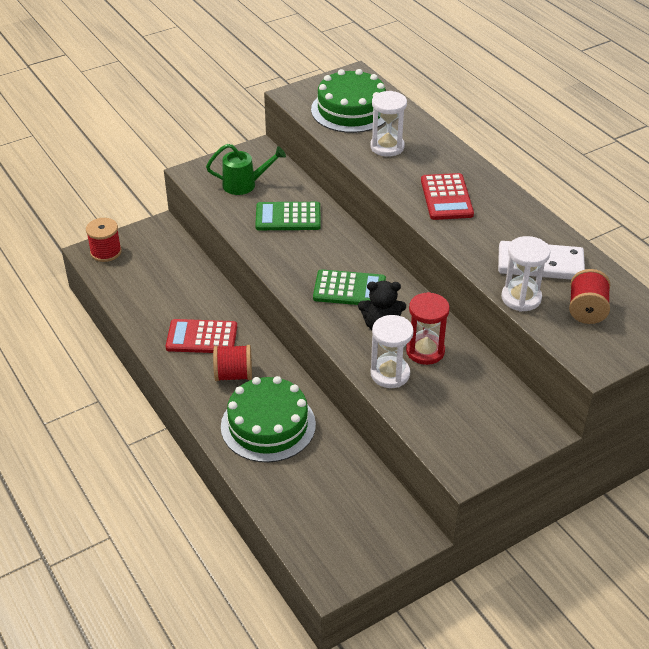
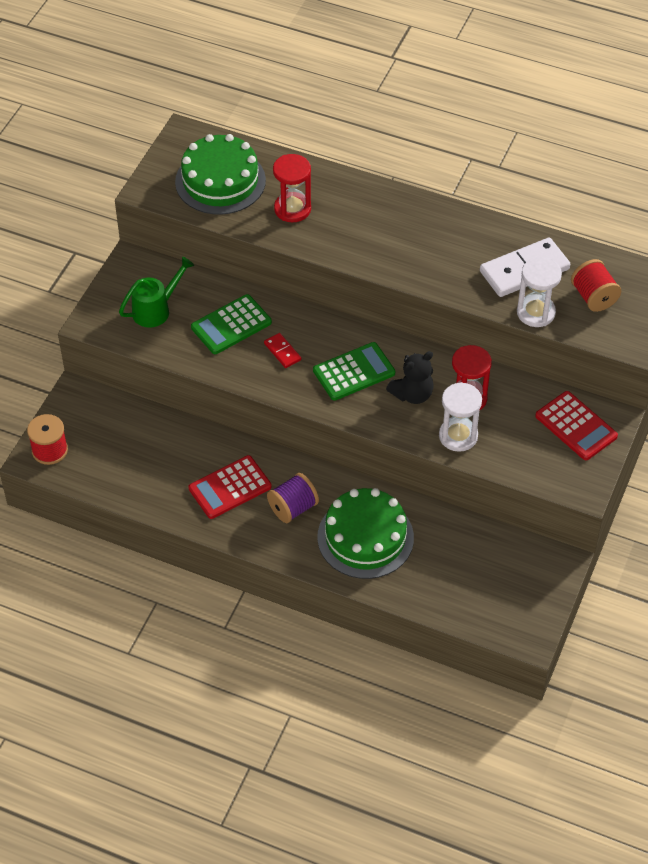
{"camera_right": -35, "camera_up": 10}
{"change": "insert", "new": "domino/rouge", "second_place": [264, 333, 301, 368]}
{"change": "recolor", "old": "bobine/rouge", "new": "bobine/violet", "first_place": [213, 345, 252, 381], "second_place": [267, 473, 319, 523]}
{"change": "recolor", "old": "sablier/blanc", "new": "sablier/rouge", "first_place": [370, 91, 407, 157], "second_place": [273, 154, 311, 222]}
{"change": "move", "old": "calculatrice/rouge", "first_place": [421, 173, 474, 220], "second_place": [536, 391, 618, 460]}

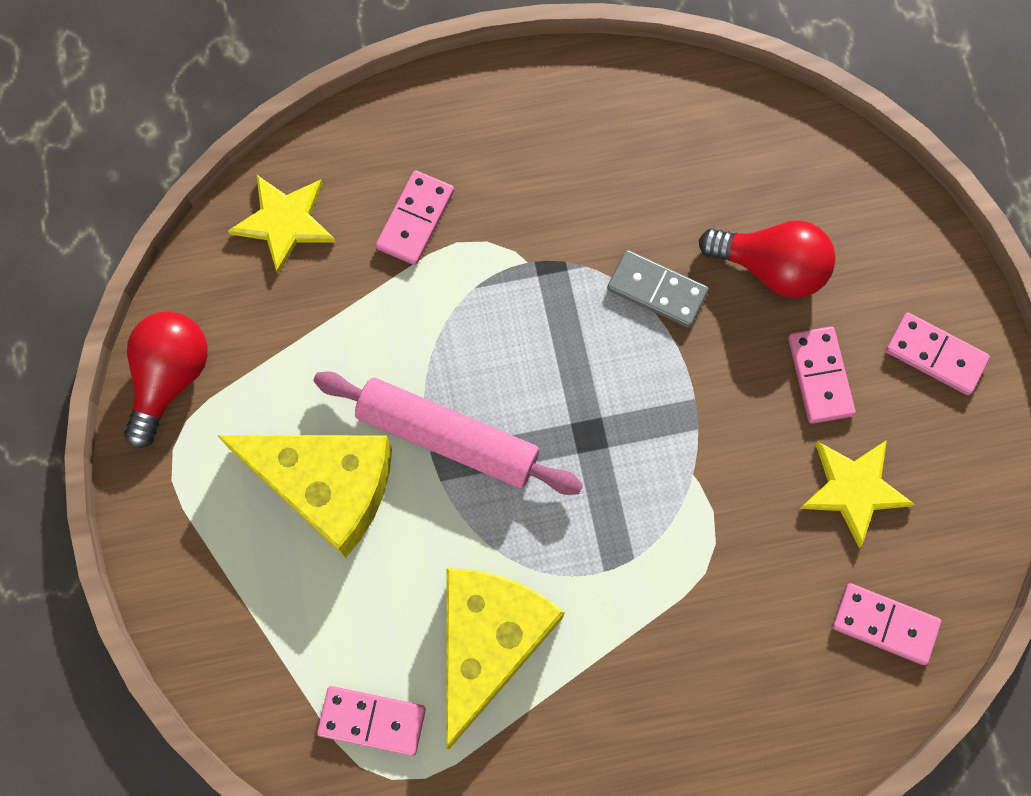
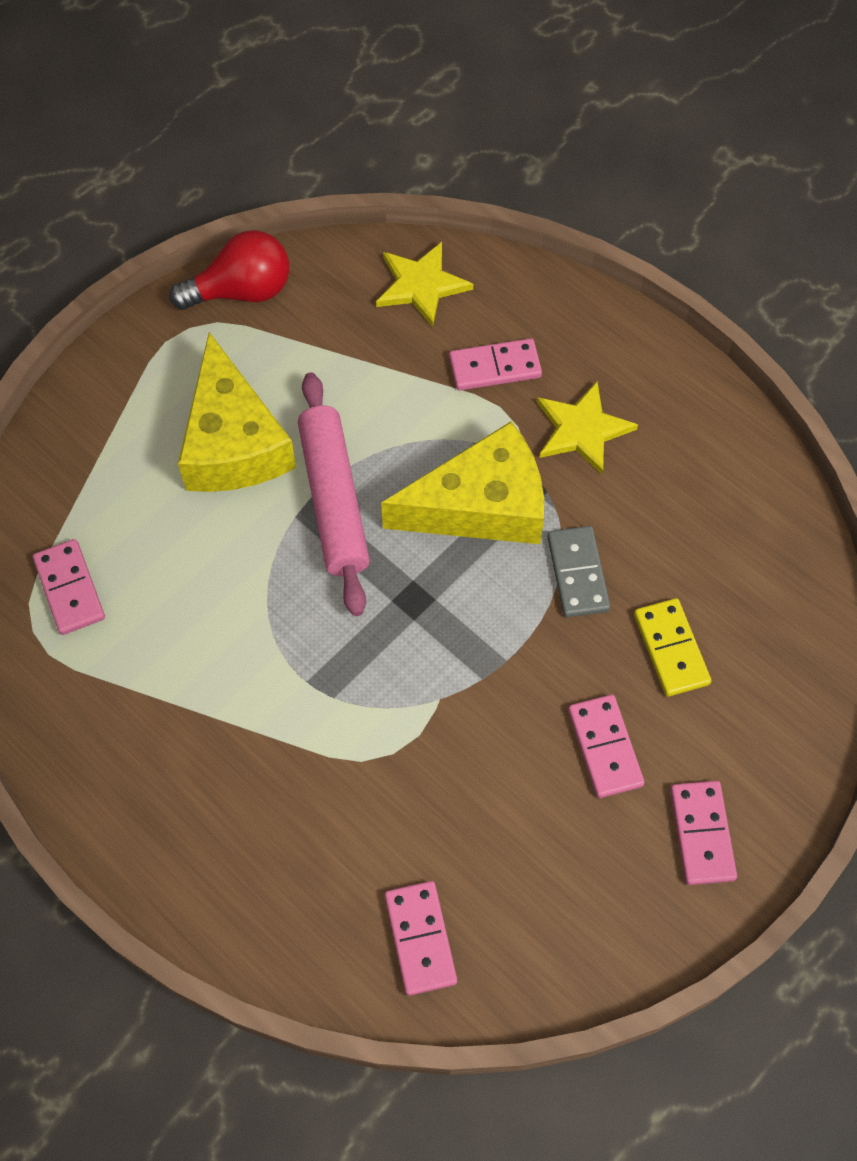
{"camera_right": 55, "camera_up": -10}
{"change": "move", "old": "fromage/jaune", "first_place": [446, 568, 565, 749], "second_place": [381, 421, 544, 544]}
{"change": "move", "old": "étoile/jaune", "first_place": [800, 440, 915, 548], "second_place": [537, 382, 638, 475]}
{"change": "rotate", "old": "domino/rose", "first_place": [788, 326, 856, 424], "second_place": [568, 694, 645, 798], "degrees": -60}
{"change": "replace", "old": "ampoule/rouge", "new": "domino/jaune", "first_place": [699, 220, 836, 298], "second_place": [634, 598, 711, 697]}

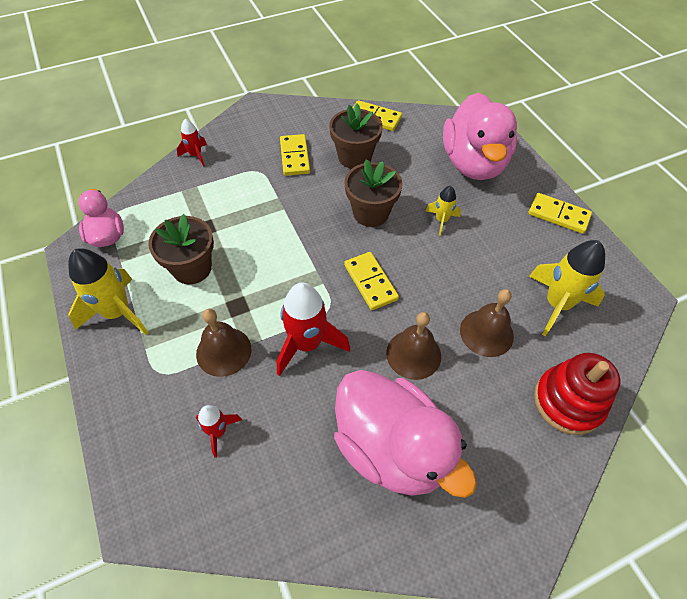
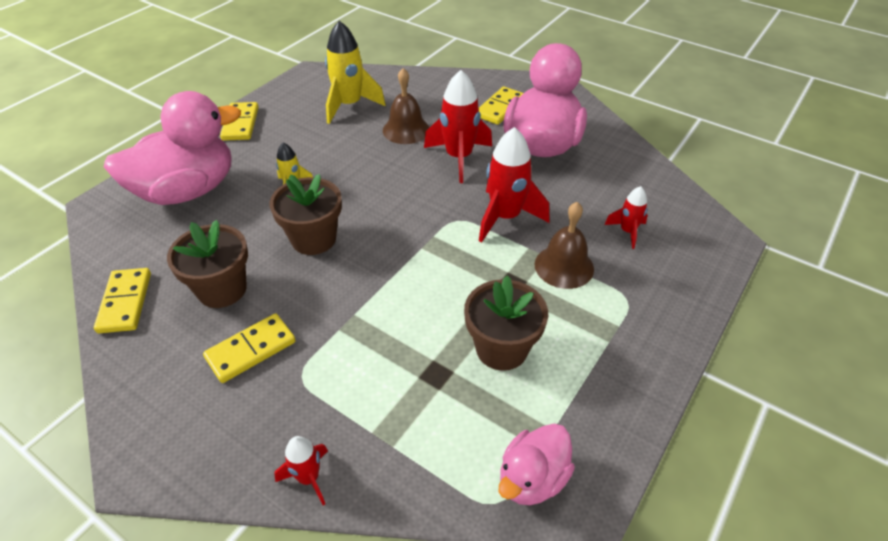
{"camera_right": -120, "camera_up": -10}
{"change": "replace", "old": "cloche/marron", "new": "fusée/rouge", "first_place": [386, 312, 441, 380], "second_place": [424, 70, 492, 183]}
{"change": "move", "old": "domino/jaune", "first_place": [344, 252, 399, 310], "second_place": [479, 86, 523, 125]}
{"change": "delete", "old": "fusée/jaune", "first_place": [68, 248, 149, 335]}
{"change": "delete", "old": "jouet à empiler/rouge", "first_place": [534, 353, 621, 435]}

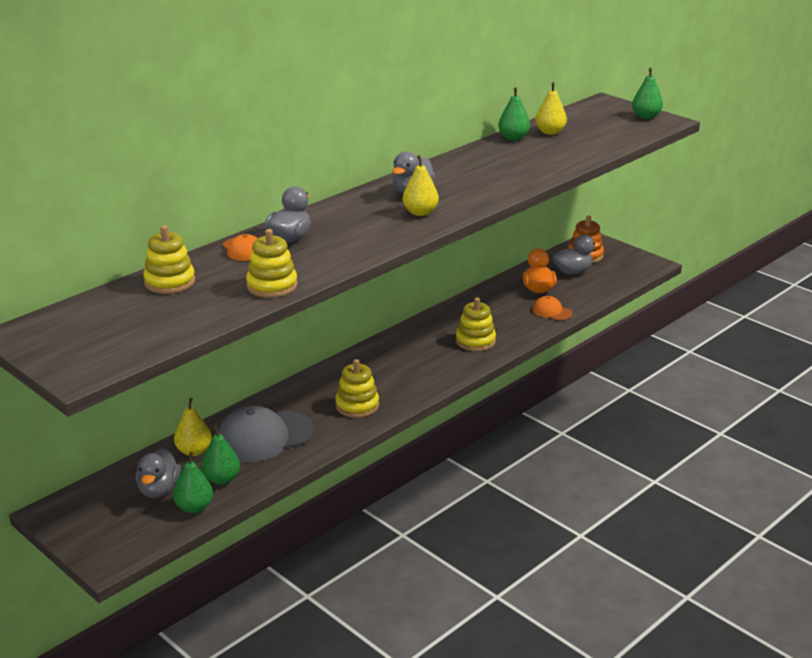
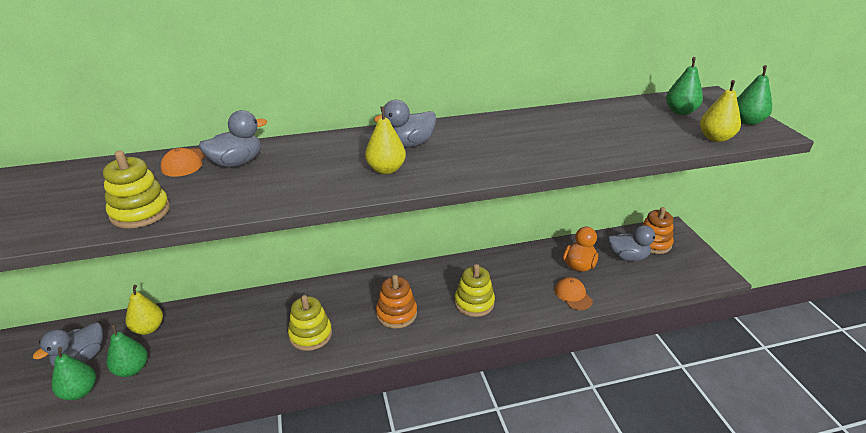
{"camera_right": 30, "camera_up": 5}
{"change": "insert", "new": "jouet à empiler/orange", "second_place": [376, 275, 417, 329]}
{"change": "move", "old": "poire/vert", "first_place": [498, 87, 530, 141], "second_place": [666, 57, 703, 115]}
{"change": "move", "old": "poire/jaune", "first_place": [535, 82, 567, 135], "second_place": [700, 80, 741, 142]}
{"change": "delete", "old": "jouet à empiler/jaune", "first_place": [143, 225, 195, 294]}
{"change": "delete", "old": "casquette/gris", "first_place": [218, 406, 314, 462]}

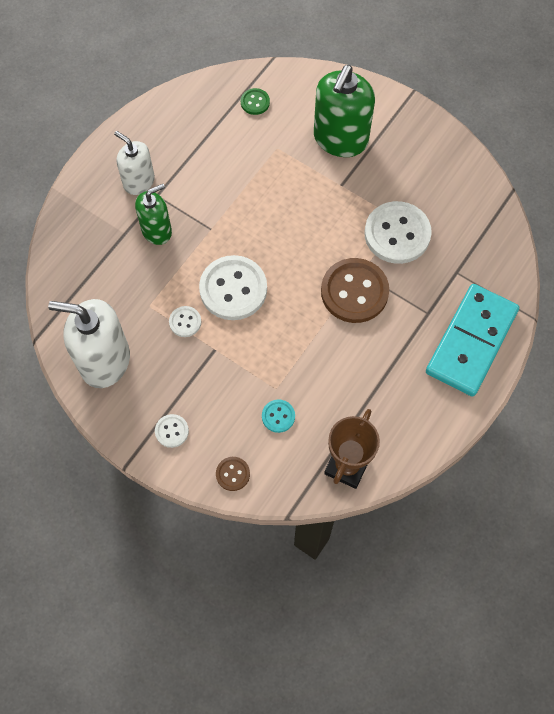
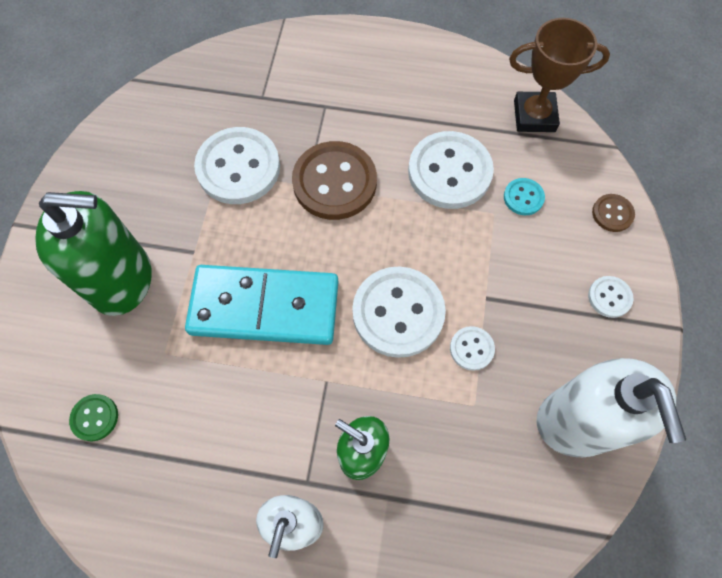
{"camera_right": -115, "camera_up": 0}
{"change": "move", "old": "domino/turquoise", "first_place": [426, 284, 519, 397], "second_place": [185, 265, 338, 345]}
{"change": "insert", "new": "bouton/blanc", "second_place": [408, 131, 494, 209]}

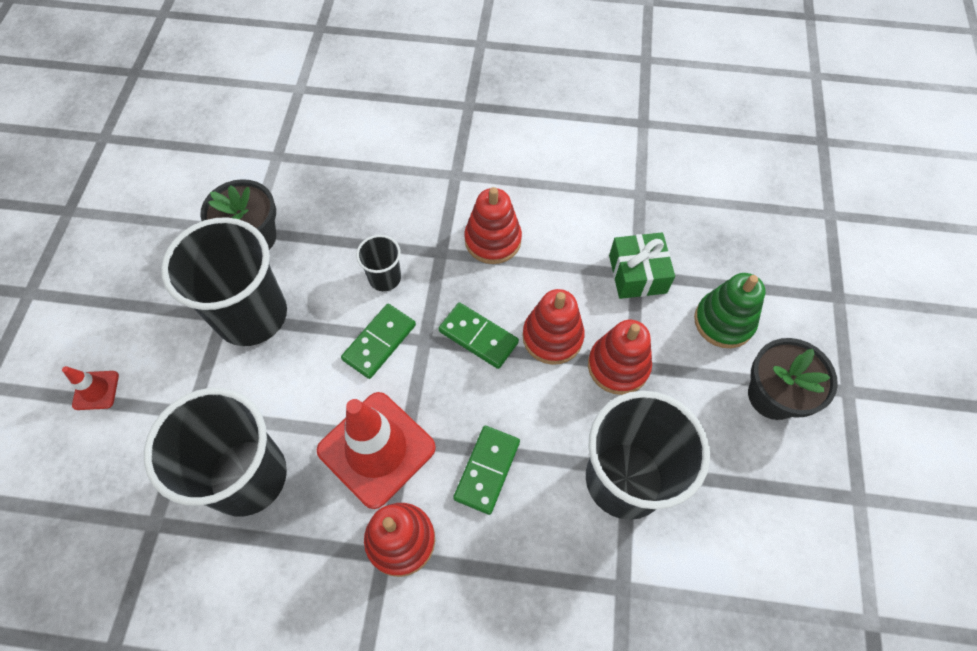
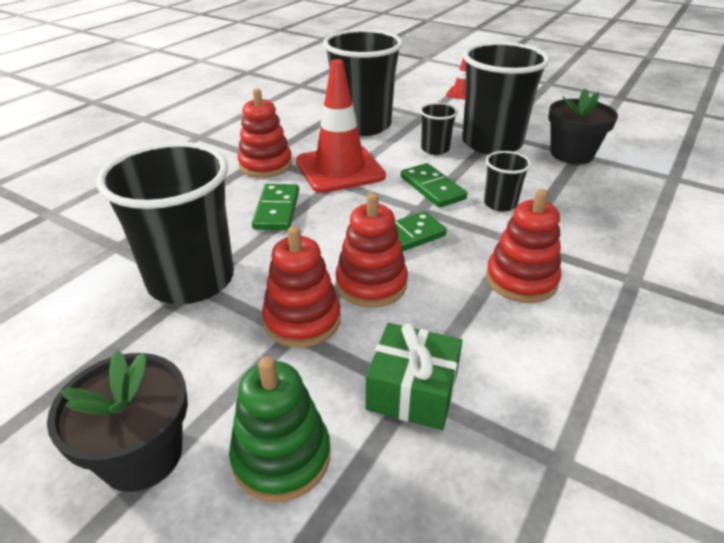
{"camera_right": 115, "camera_up": -25}
{"change": "rotate", "old": "domino/vert", "first_place": [453, 426, 520, 515], "second_place": [252, 184, 299, 230], "degrees": 45}
{"change": "insert", "new": "gobelet/noir", "second_place": [420, 103, 458, 155]}

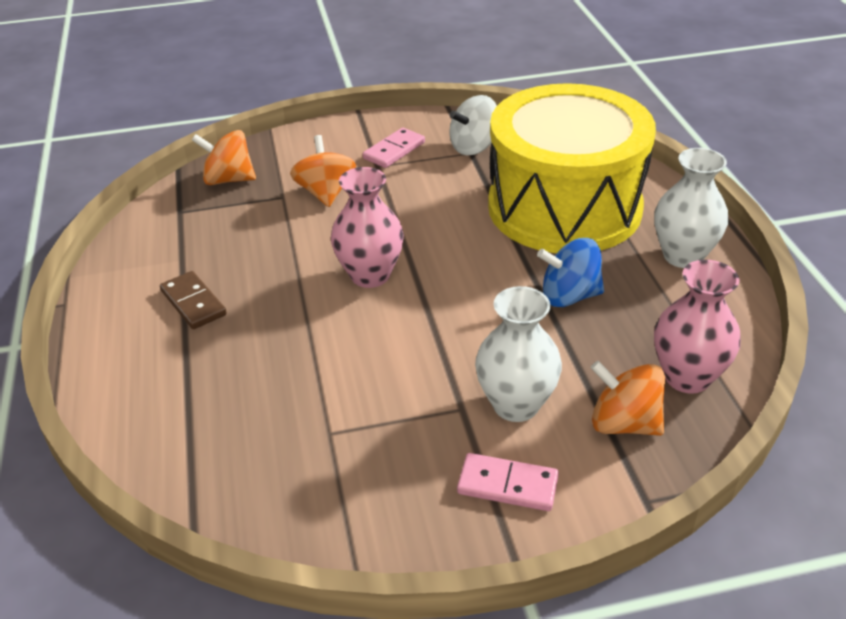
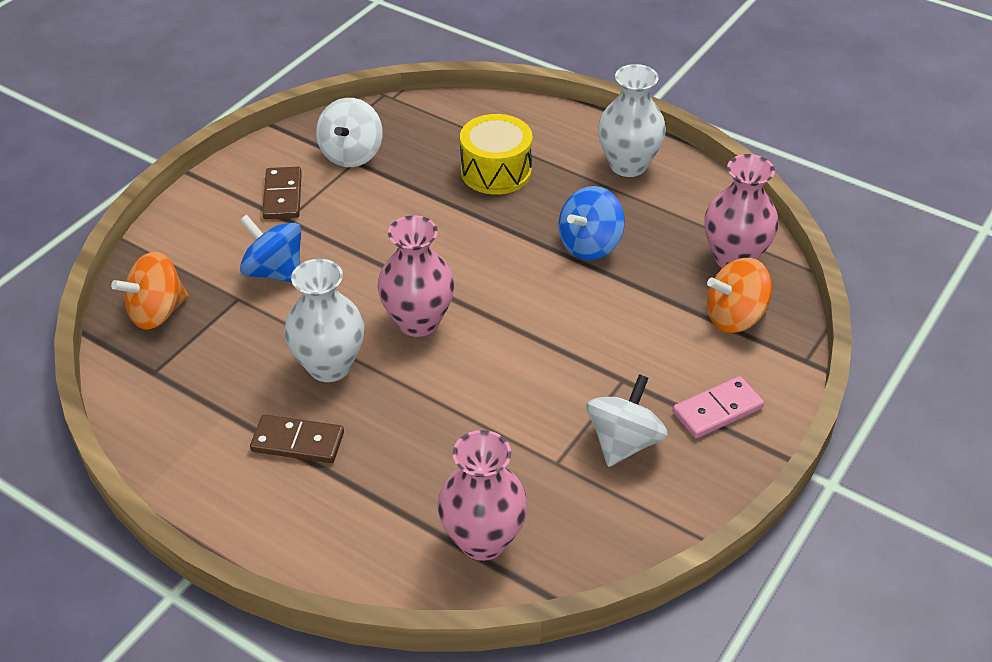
{"camera_right": -45, "camera_up": 5}
{"change": "recolor", "old": "toupie/orange", "new": "toupie/bleu", "first_place": [290, 135, 356, 207], "second_place": [240, 215, 301, 282]}
{"change": "recolor", "old": "domino/rose", "new": "domino/marron", "first_place": [363, 128, 425, 168], "second_place": [262, 167, 302, 219]}
{"change": "move", "old": "vase/blanc", "first_place": [475, 286, 562, 422], "second_place": [284, 259, 365, 382]}
{"change": "insert", "new": "vase/rose", "second_place": [437, 430, 528, 561]}
{"change": "resize", "old": "tambour/jaune", "first_place": [488, 83, 656, 253], "second_place": [460, 114, 533, 195], "factor": 0.45}
{"change": "insert", "new": "toupie/blanc", "second_place": [586, 374, 668, 467]}

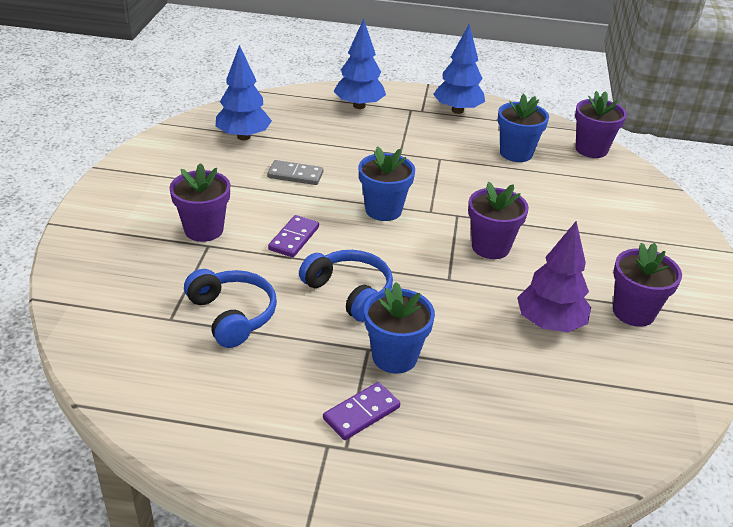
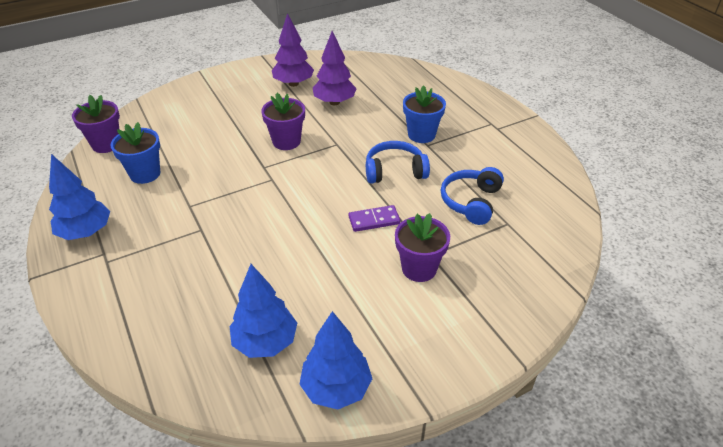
{"camera_right": -125, "camera_up": 5}
{"change": "replace", "old": "pot de fleurs/violet", "new": "arbre/violet", "first_place": [613, 243, 682, 327], "second_place": [272, 13, 314, 87]}
{"change": "move", "old": "arbre/bleu", "first_place": [334, 19, 386, 109], "second_place": [299, 311, 372, 410]}
{"change": "rotate", "old": "casque audio/bleu", "first_place": [299, 250, 393, 322], "second_place": [366, 141, 430, 184], "degrees": 75}
{"change": "delete", "old": "domino/gris", "first_place": [267, 160, 324, 185]}
{"change": "delete", "old": "domino/violet", "first_place": [323, 382, 400, 440]}
{"change": "delete", "old": "pot de fleurs/bleu", "first_place": [359, 146, 415, 221]}

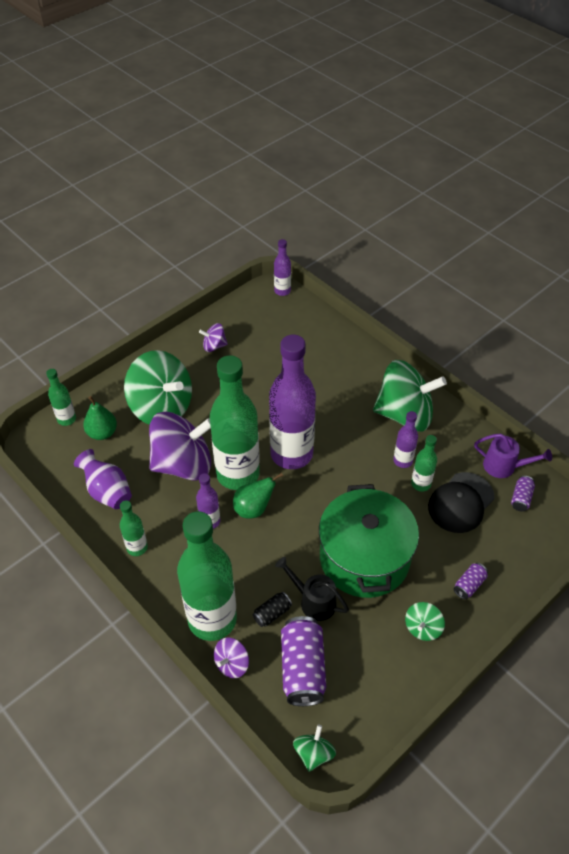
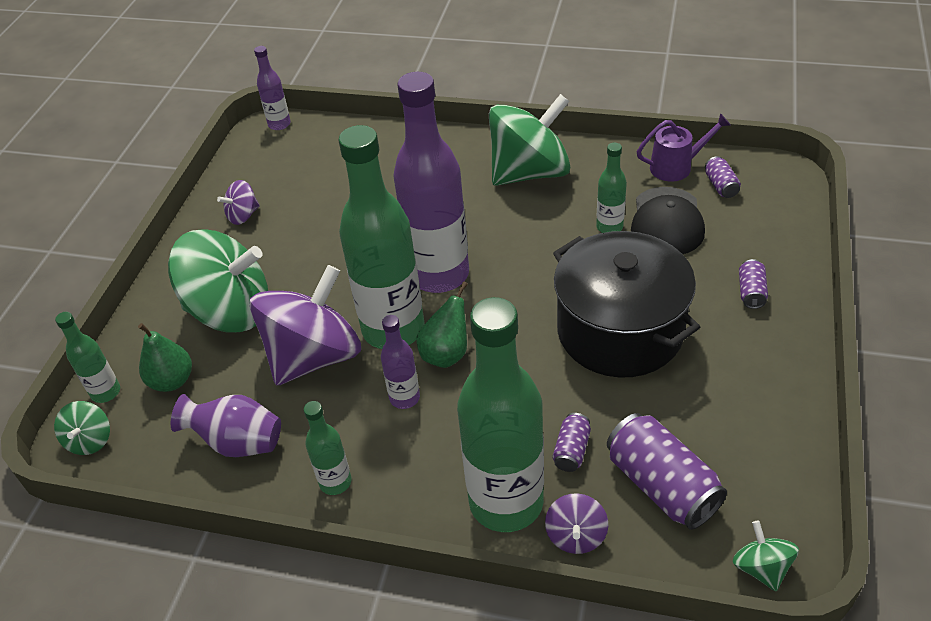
{"camera_right": -30, "camera_up": -5}
{"change": "move", "old": "toupie/vert", "first_place": [405, 602, 445, 641], "second_place": [54, 401, 110, 455]}
{"change": "recolor", "old": "marmite/vert", "new": "marmite/noir", "first_place": [319, 484, 419, 598], "second_place": [553, 231, 700, 378]}
{"change": "recolor", "old": "canette/noir", "new": "canette/violet", "first_place": [253, 592, 292, 627], "second_place": [553, 413, 591, 472]}
{"change": "delete", "old": "arrosoir/noir", "first_place": [275, 557, 349, 621]}
{"change": "delete", "old": "bouteille/violet", "first_place": [393, 411, 418, 468]}

